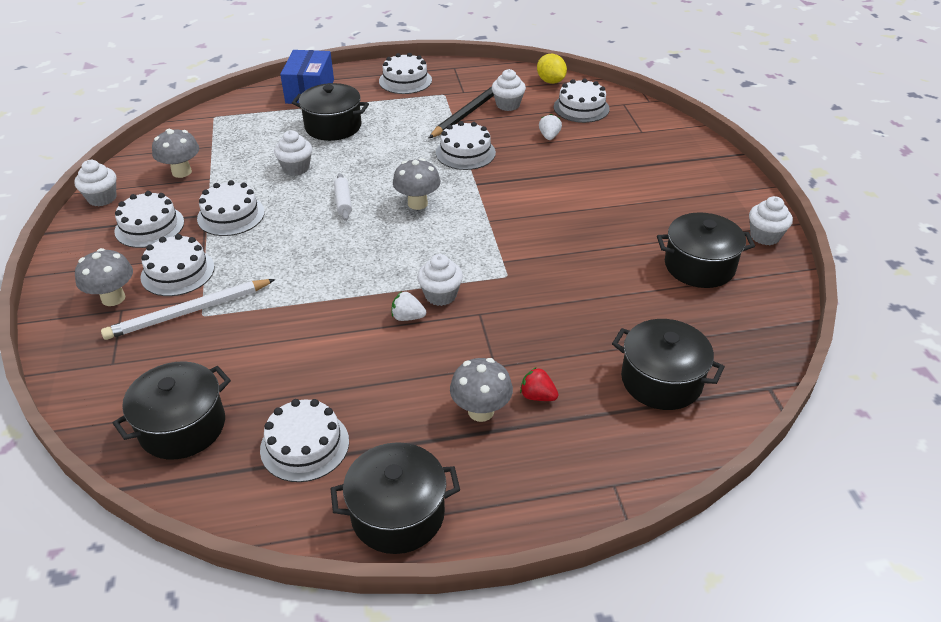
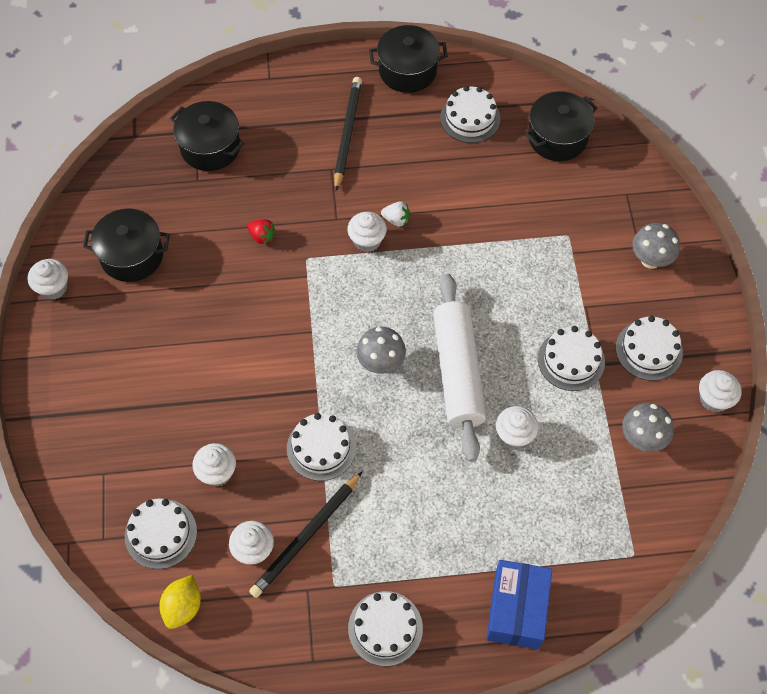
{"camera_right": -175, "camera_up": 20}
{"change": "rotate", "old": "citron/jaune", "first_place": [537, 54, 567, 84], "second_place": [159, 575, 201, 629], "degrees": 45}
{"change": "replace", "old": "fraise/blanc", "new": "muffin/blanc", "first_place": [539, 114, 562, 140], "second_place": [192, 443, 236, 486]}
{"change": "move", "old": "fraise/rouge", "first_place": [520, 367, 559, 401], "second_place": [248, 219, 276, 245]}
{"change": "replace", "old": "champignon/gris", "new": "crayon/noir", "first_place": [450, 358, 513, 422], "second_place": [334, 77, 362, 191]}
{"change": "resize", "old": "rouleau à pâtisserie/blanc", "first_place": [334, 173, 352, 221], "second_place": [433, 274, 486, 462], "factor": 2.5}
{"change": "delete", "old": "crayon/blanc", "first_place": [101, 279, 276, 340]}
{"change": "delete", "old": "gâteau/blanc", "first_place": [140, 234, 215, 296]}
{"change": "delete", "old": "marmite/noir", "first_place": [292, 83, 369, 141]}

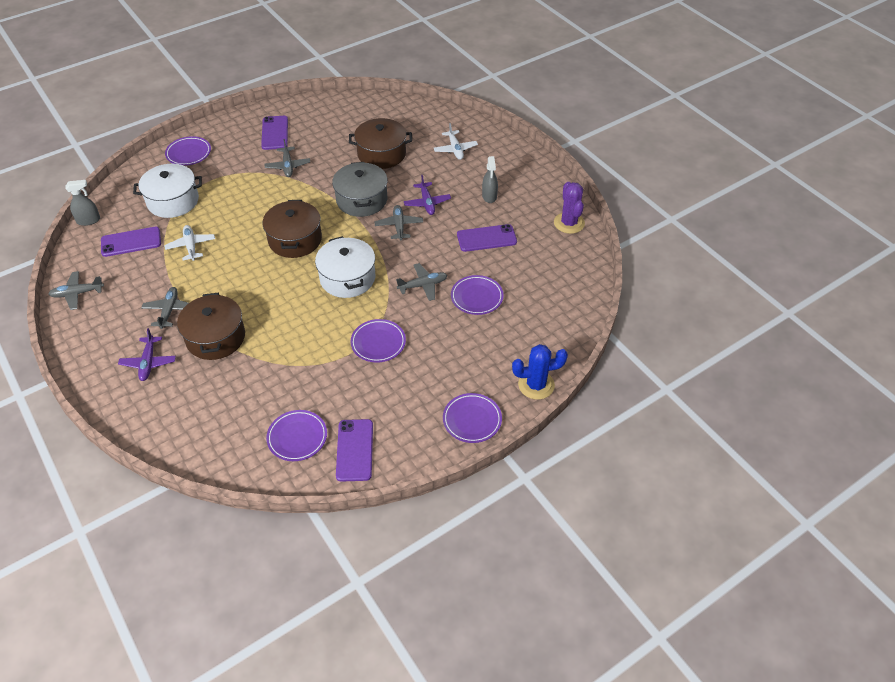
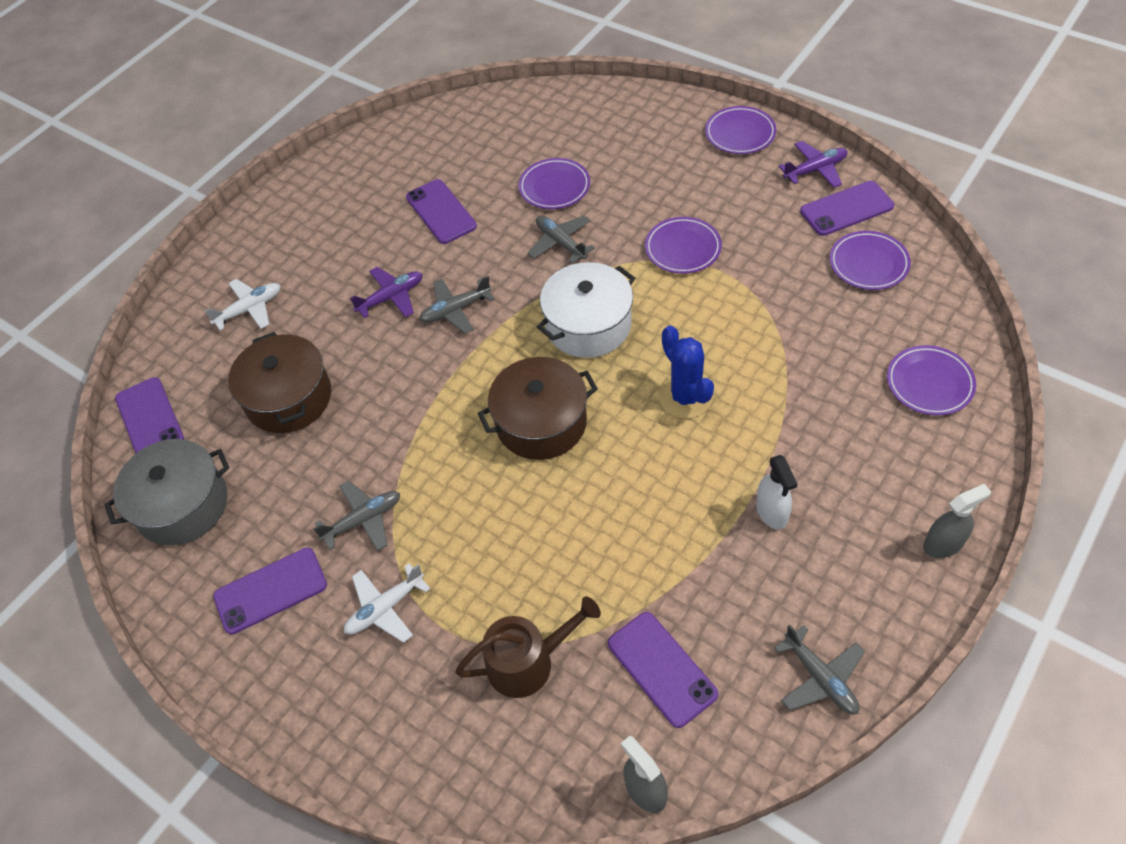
{"camera_right": -105, "camera_up": 5}
{"change": "move", "old": "marmite/gris", "first_place": [332, 162, 388, 217], "second_place": [104, 439, 229, 546]}
{"change": "insert", "new": "téléphone/violet", "second_place": [115, 377, 185, 453]}
{"change": "move", "old": "avion/blanc", "first_place": [164, 225, 215, 261], "second_place": [344, 563, 430, 643]}
{"change": "replace", "old": "marmite/blanc", "new": "arrosoir/marron", "first_place": [133, 164, 202, 218], "second_place": [455, 596, 601, 698]}
{"change": "move", "old": "cactus/bleu", "first_place": [512, 344, 568, 400], "second_place": [659, 326, 714, 419]}
{"change": "replace", "old": "avion/gris", "new": "vaporisateur/blanc", "first_place": [141, 287, 189, 329], "second_place": [756, 455, 797, 530]}
{"change": "move", "old": "avion/violet", "first_place": [118, 328, 176, 381], "second_place": [779, 141, 847, 188]}
{"change": "move", "old": "assiette/violet", "first_place": [165, 136, 211, 166], "second_place": [887, 345, 976, 415]}
{"change": "move", "old": "vaporisateur/gris", "first_place": [482, 156, 498, 203], "second_place": [923, 484, 991, 558]}
{"change": "delete", "old": "marmite/marron", "first_place": [177, 293, 245, 360]}
{"change": "delete", "old": "cactus/violet", "first_place": [554, 182, 585, 234]}

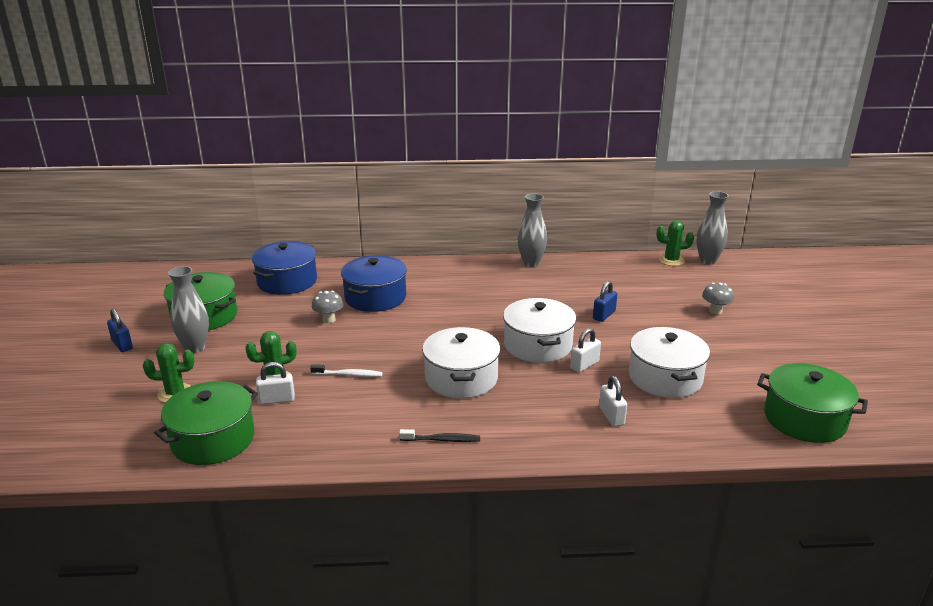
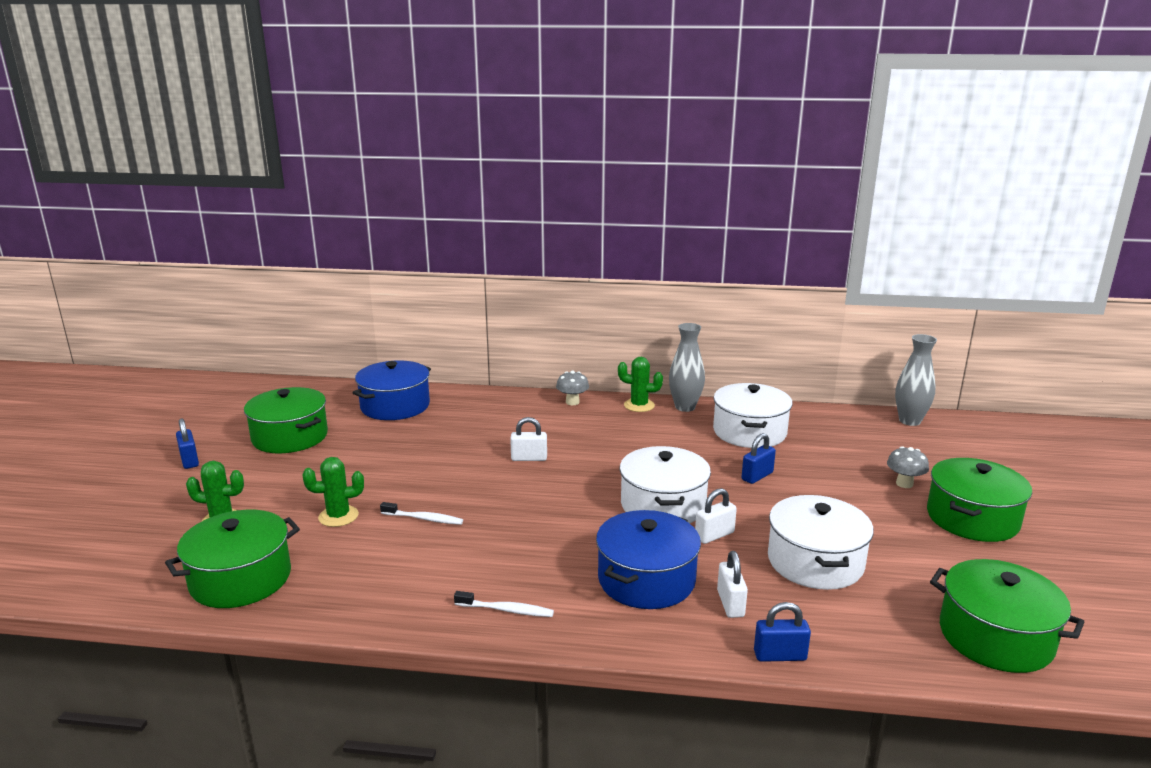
{"camera_right": 10, "camera_up": -5}
{"change": "recolor", "old": "brosse à dents/noir", "new": "brosse à dents/blanc", "first_place": [399, 429, 480, 442], "second_place": [454, 591, 554, 617]}
{"change": "move", "old": "cadenas/blanc", "first_place": [256, 362, 295, 405], "second_place": [510, 417, 547, 461]}
{"change": "move", "old": "champignon/gris", "first_place": [312, 291, 344, 323], "second_place": [556, 371, 589, 405]}
{"change": "move", "old": "marmite/bleu", "first_place": [341, 256, 407, 312], "second_place": [596, 510, 701, 609]}
{"change": "move", "old": "cactus/vert", "first_place": [656, 220, 694, 266], "second_place": [618, 357, 663, 412]}
{"change": "move", "old": "marmite/blanc", "first_place": [422, 327, 500, 399], "second_place": [713, 383, 792, 448]}
{"change": "insert", "new": "cadenas/bleu", "second_place": [754, 602, 811, 662]}
{"change": "insert", "new": "marmite/vert", "second_place": [927, 458, 1032, 542]}
{"change": "delete", "old": "vase/gris", "first_place": [168, 266, 209, 353]}

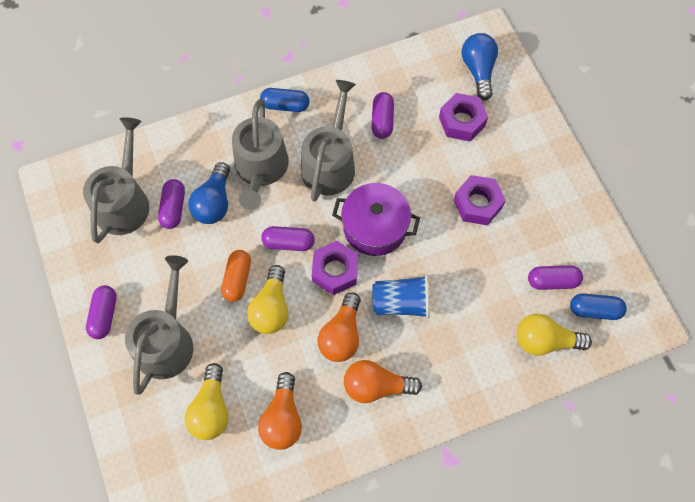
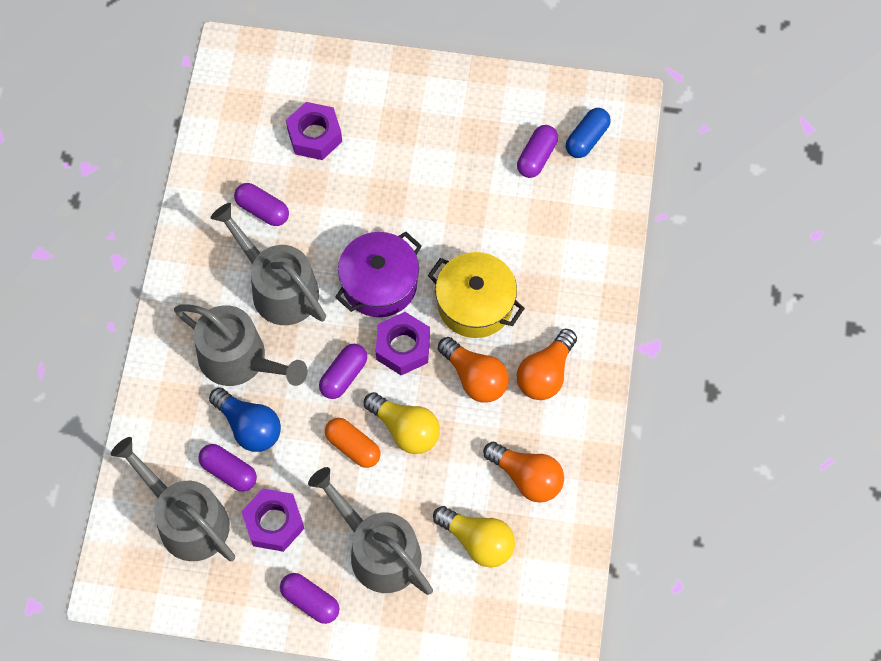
{"camera_right": -60, "camera_up": 0}
{"change": "move", "old": "écrou/violet", "first_place": [454, 175, 506, 225], "second_place": [241, 488, 305, 552]}
{"change": "replace", "old": "gobelet/bleu", "new": "marmite/jaune", "first_place": [372, 275, 429, 318], "second_place": [428, 252, 525, 338]}
{"change": "delete", "old": "gélule/bleu", "first_place": [260, 88, 309, 112]}
{"change": "delete", "old": "ampoule/bleu", "first_place": [461, 33, 498, 101]}
{"change": "delete", "old": "ampoule/jaune", "first_place": [517, 314, 592, 356]}

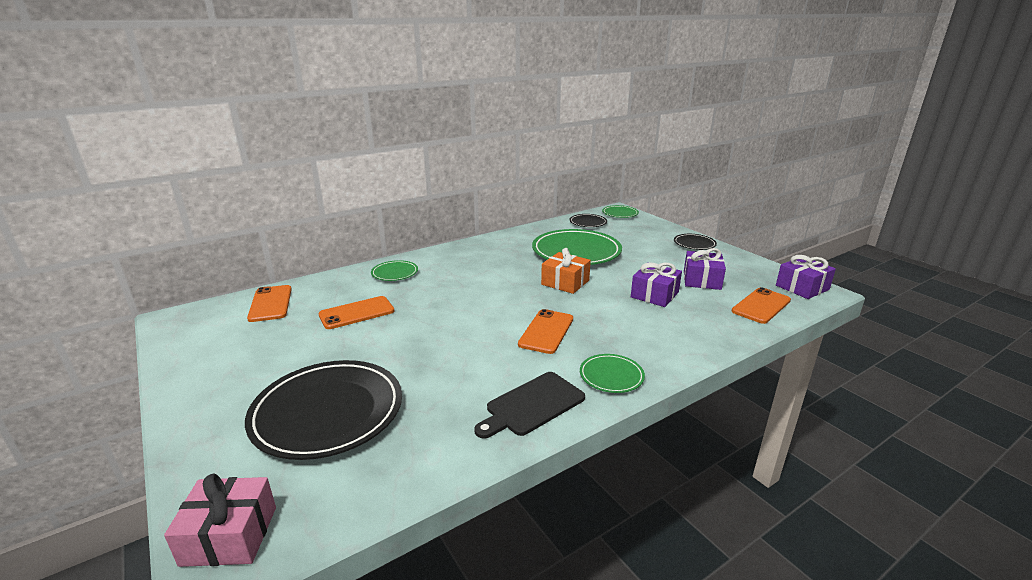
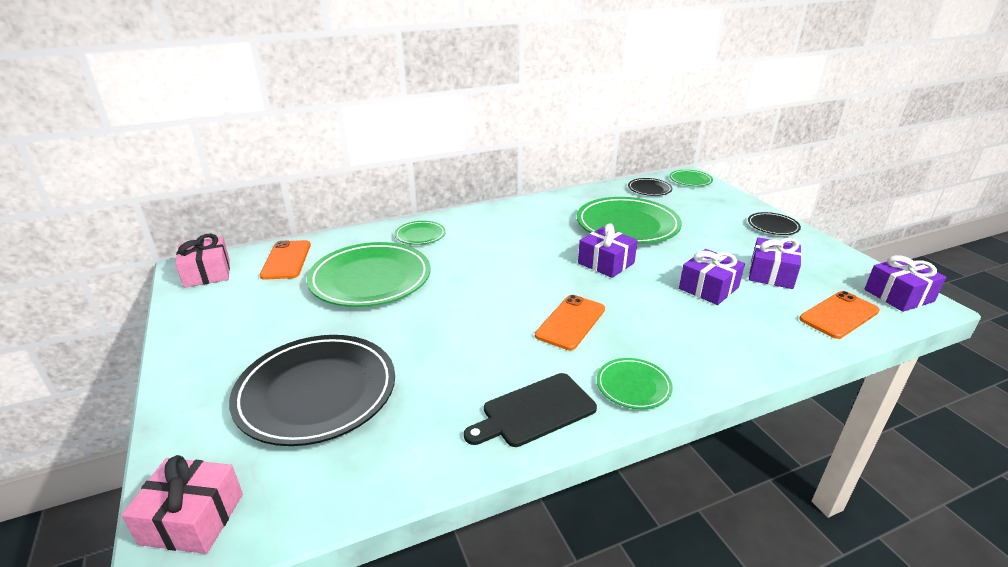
{"camera_right": 10, "camera_up": 5}
{"change": "insert", "new": "cadeau/rose", "second_place": [175, 234, 230, 288]}
{"change": "replace", "old": "téléphone/orange", "new": "assiette/vert", "first_place": [319, 296, 394, 329], "second_place": [307, 242, 430, 307]}
{"change": "recolor", "old": "cadeau/orange", "new": "cadeau/violet", "first_place": [541, 248, 591, 294], "second_place": [578, 223, 638, 278]}

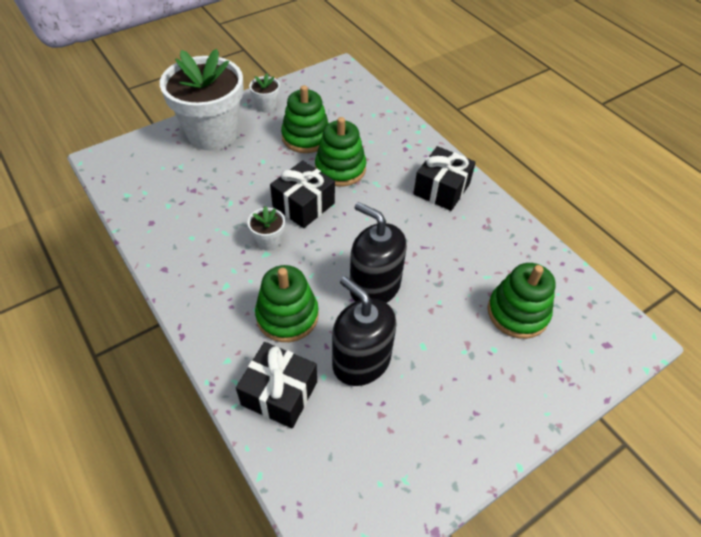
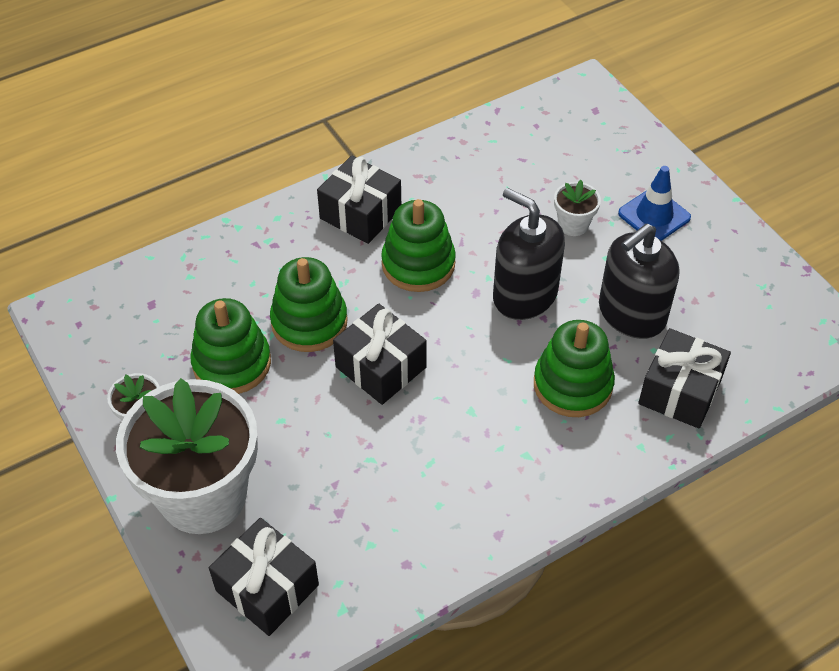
{"camera_right": -85, "camera_up": 0}
{"change": "insert", "new": "cadeau/noir", "second_place": [209, 518, 319, 636]}
{"change": "move", "old": "jouet à empiler/vert", "first_place": [488, 263, 556, 339], "second_place": [381, 199, 456, 292]}
{"change": "rotate", "old": "distributeur de savon/noir", "first_place": [350, 202, 407, 303], "second_place": [493, 188, 565, 320], "degrees": 90}
{"change": "move", "old": "pot de fleurs/blanc", "first_place": [248, 206, 285, 251], "second_place": [554, 180, 601, 236]}
{"change": "insert", "new": "cône de chantier/bleu", "second_place": [618, 166, 691, 241]}

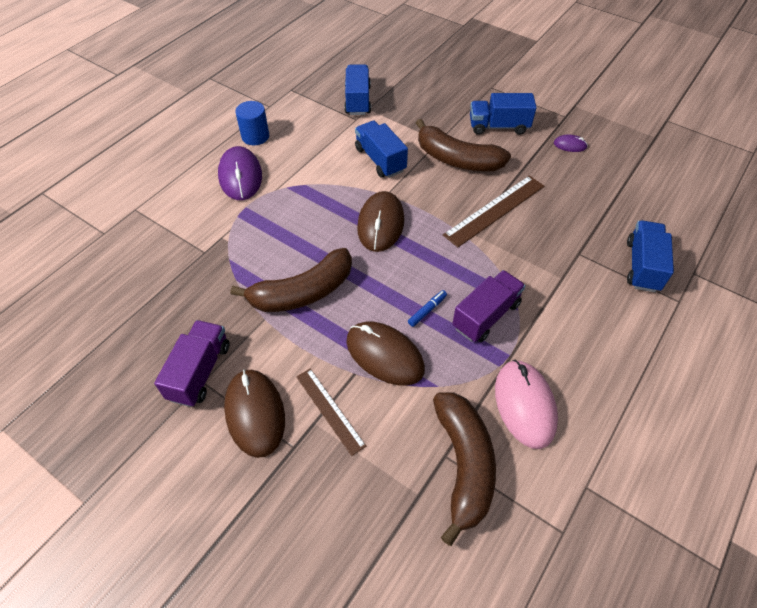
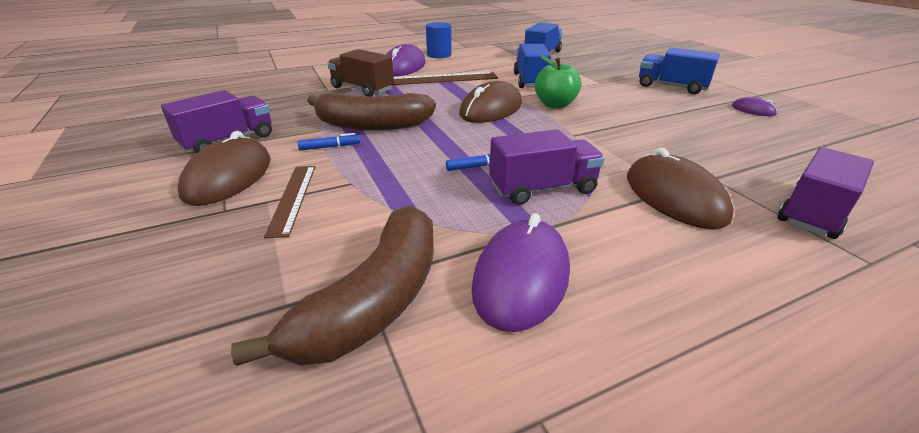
{"camera_right": 30, "camera_up": -20}
{"change": "insert", "new": "feutre/bleu", "second_place": [297, 133, 360, 151]}
{"change": "insert", "new": "camion/marron", "second_place": [327, 49, 394, 96]}
{"change": "move", "old": "règle/marron", "first_place": [443, 176, 545, 247], "second_place": [392, 72, 498, 85]}
{"change": "recolor", "old": "souris/rose", "new": "souris/violet", "first_place": [495, 360, 558, 449], "second_place": [471, 213, 570, 332]}
{"change": "insert", "new": "pomme/vert", "second_place": [535, 55, 581, 109]}
{"change": "move", "old": "souris/marron", "first_place": [346, 322, 425, 386], "second_place": [627, 148, 734, 229]}
{"change": "recolor", "old": "camion/bleu", "new": "camion/violet", "first_place": [627, 220, 674, 292], "second_place": [778, 147, 874, 239]}
{"change": "delete", "old": "banane/marron", "first_place": [416, 119, 511, 171]}

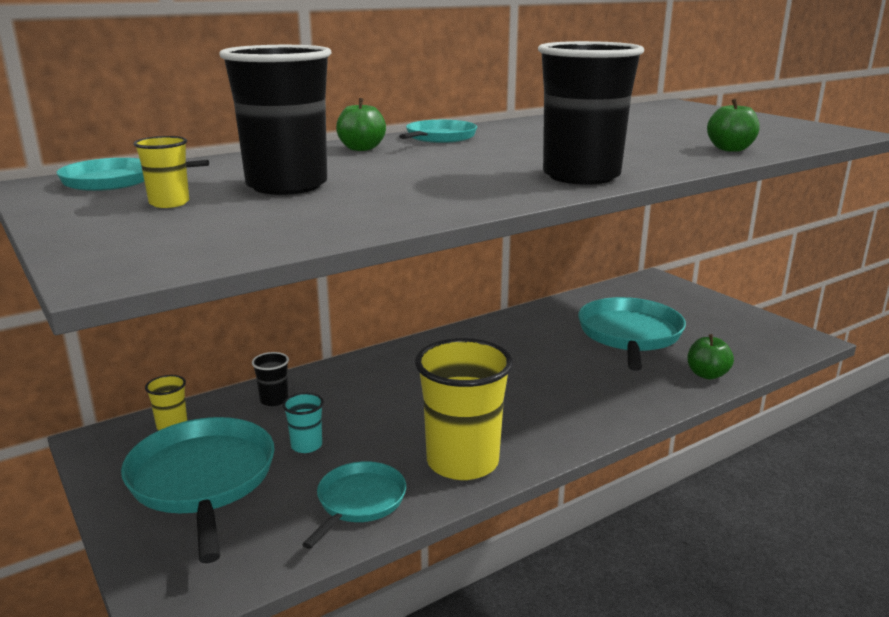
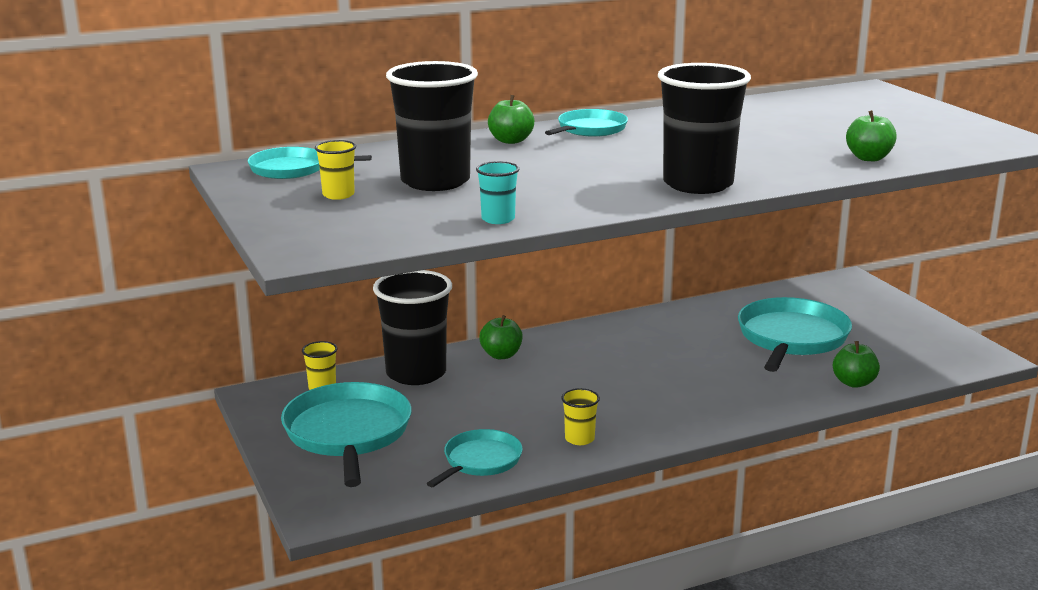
{"camera_right": 10, "camera_up": 0}
{"change": "resize", "old": "gobelet/noir", "first_place": [252, 352, 289, 406], "second_place": [373, 270, 452, 385], "factor": 2.25}
{"change": "move", "old": "gobelet/turquoise", "first_place": [283, 393, 324, 453], "second_place": [476, 161, 519, 224]}
{"change": "insert", "new": "pomme/vert", "second_place": [479, 315, 523, 359]}
{"change": "resize", "old": "gobelet/jaune", "first_place": [415, 338, 513, 480], "second_place": [561, 388, 600, 445], "factor": 0.44}

